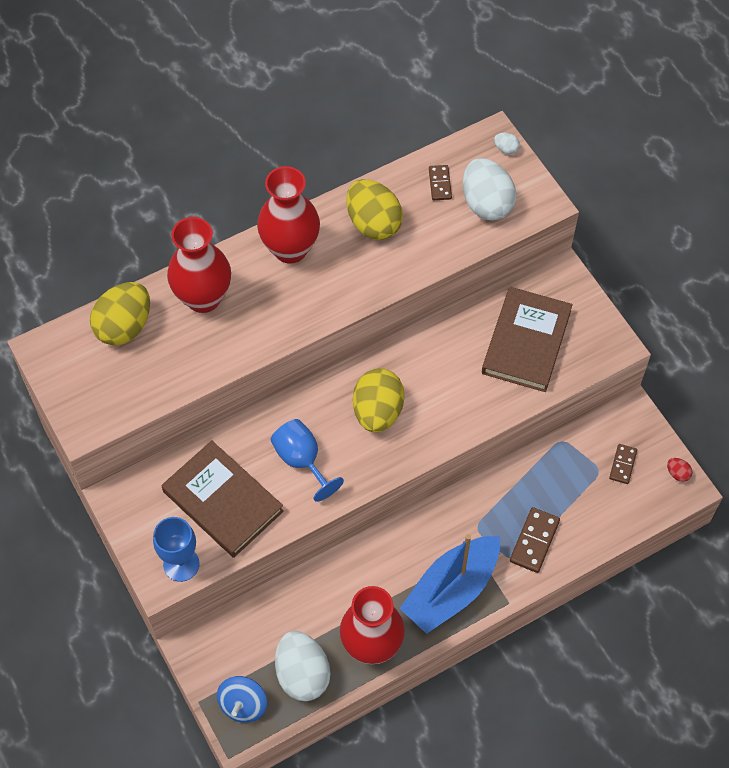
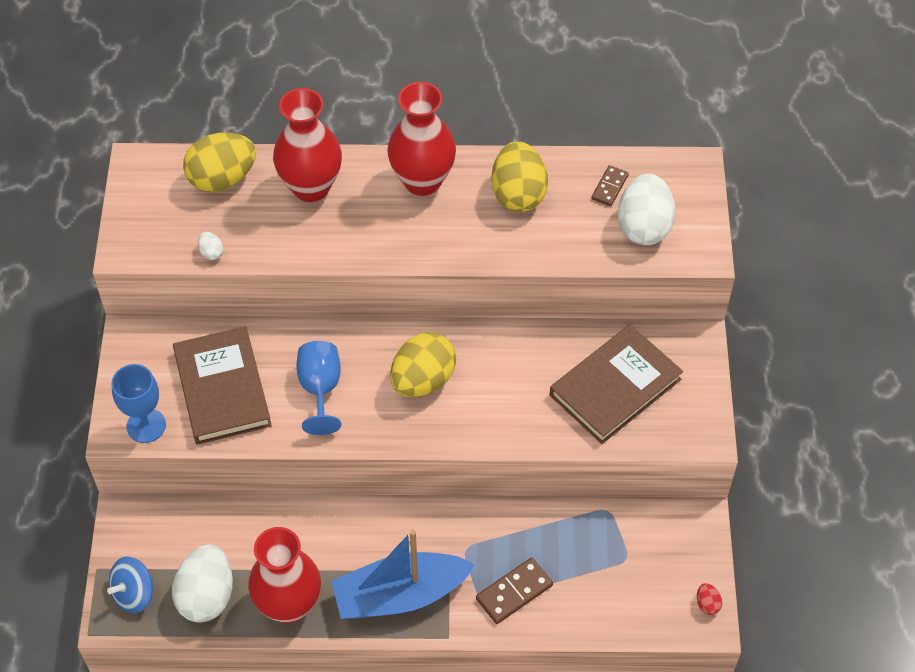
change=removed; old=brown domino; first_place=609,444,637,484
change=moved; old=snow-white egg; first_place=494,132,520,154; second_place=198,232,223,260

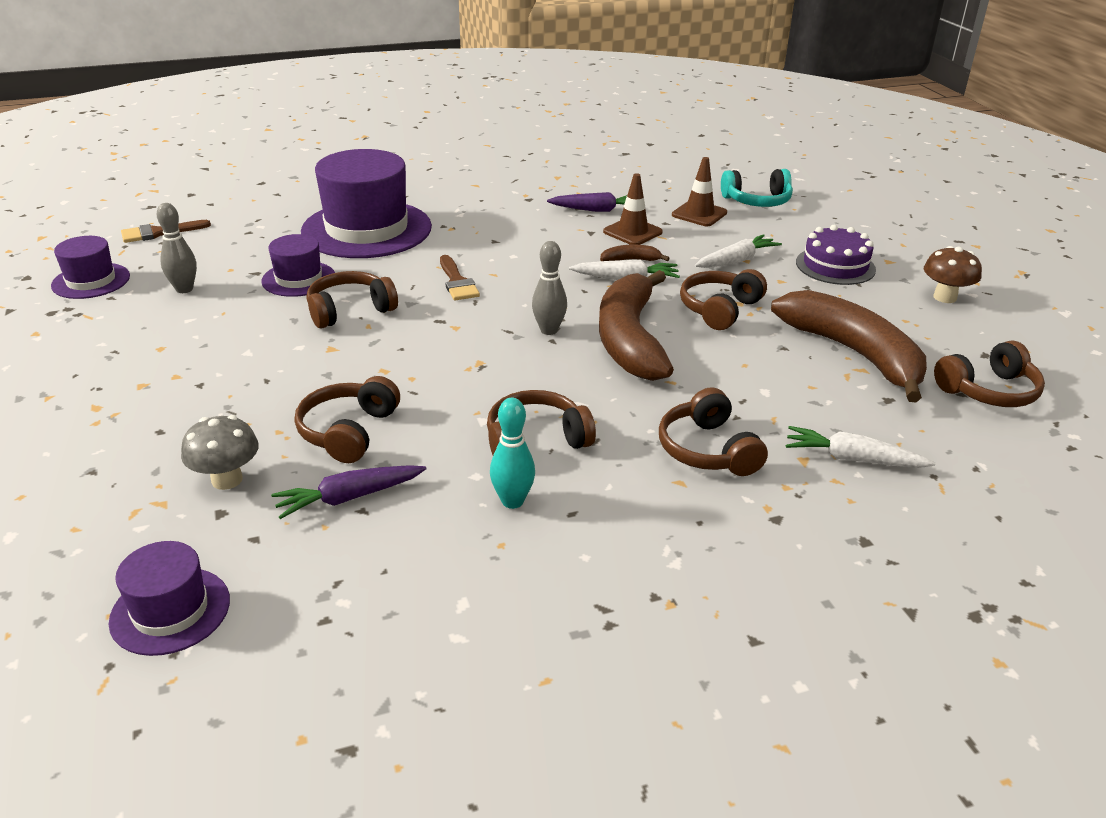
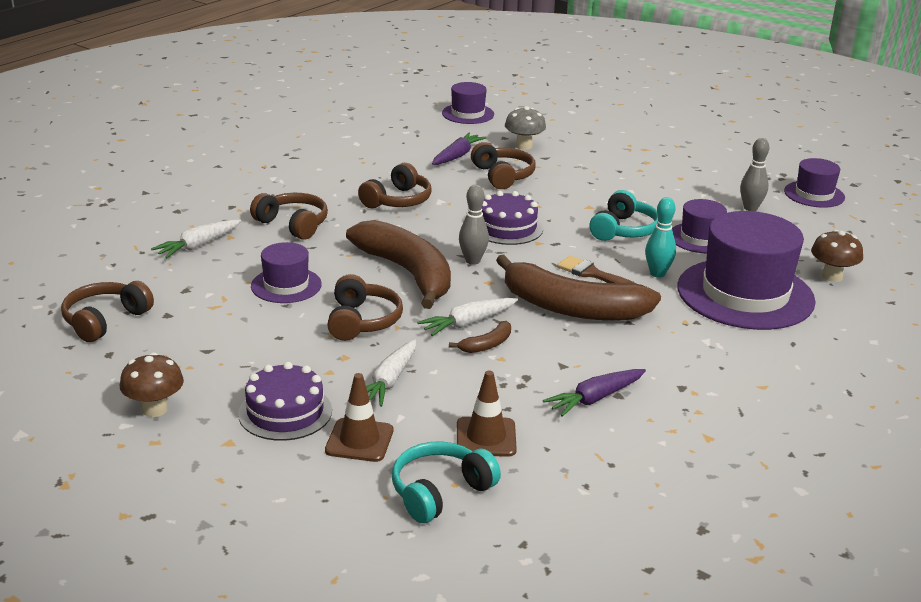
change=removed; old=brown brush; first_place=121,220,211,243
change=added; new=purple hat; second_place=251,242,322,303
change=added; new=purple layer cake; second_place=482,191,543,245
change=added; new=brown mushroom; second_place=811,230,863,282
change=moved; old=aqua bowling pin; first_place=490,398,535,509; second_place=645,197,676,278
change=moved; old=brown road cone; first_place=603,173,663,245; second_place=325,373,393,462
change=moved; old=brown banana; first_place=771,290,927,403; second_place=496,254,661,321
change=recoloured; old=brown headphones; new=aqua headphones; first_place=307,271,398,329; second_place=589,190,658,241
change=turned; old=snow-white root vegetable; first_place=786,426,936,468; second_place=151,219,241,258; degrees=150

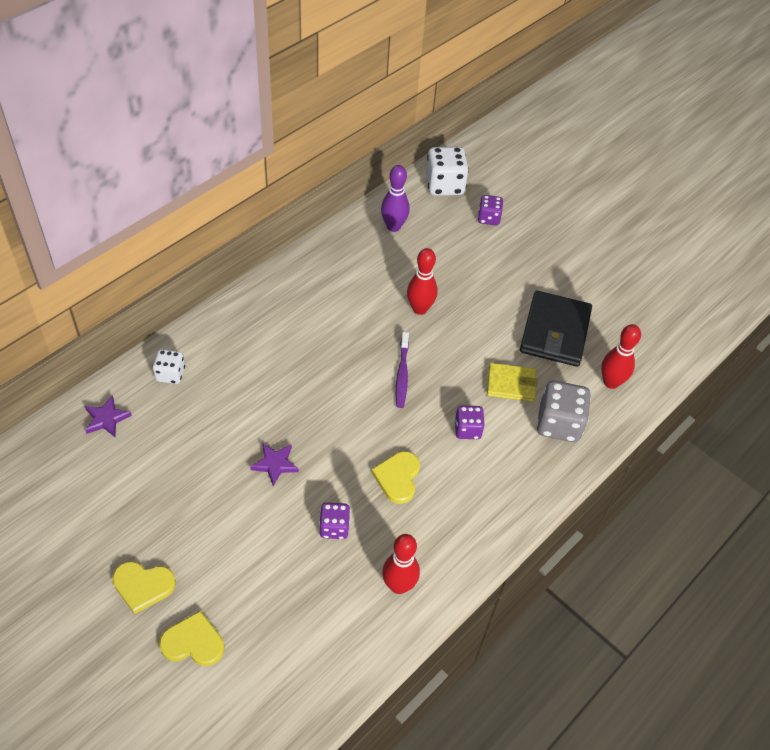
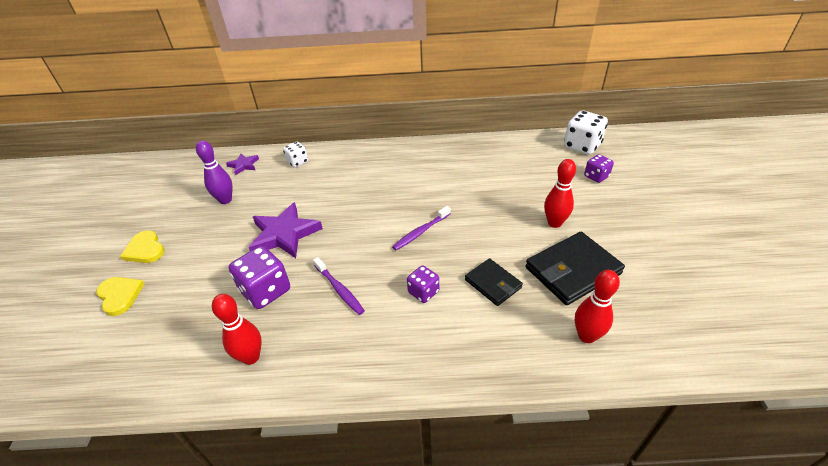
change=removed; old=ash-grey game die; first_place=536,381,591,442
change=moved; old=purple bowling pin; first_place=381,165,409,232; second_place=196,140,233,204
change=moved; old=crimson bowling pin; first_place=407,248,438,315; second_place=544,159,576,228
change=replaced; old=yellow heart; new=purple tooth brush; first_place=371,451,420,504; second_place=313,257,365,315
change=recoloured; old=yellow billfold; new=jet-black billfold; first_place=487,363,538,402; second_place=465,258,523,306
change=resized; old=purple five-pointed star; first_place=250,443,299,486; second_place=249,202,323,258; factor=1.92
change=resized; old=purple game die; first_place=319,502,350,539; second_place=229,246,290,309; factor=1.7

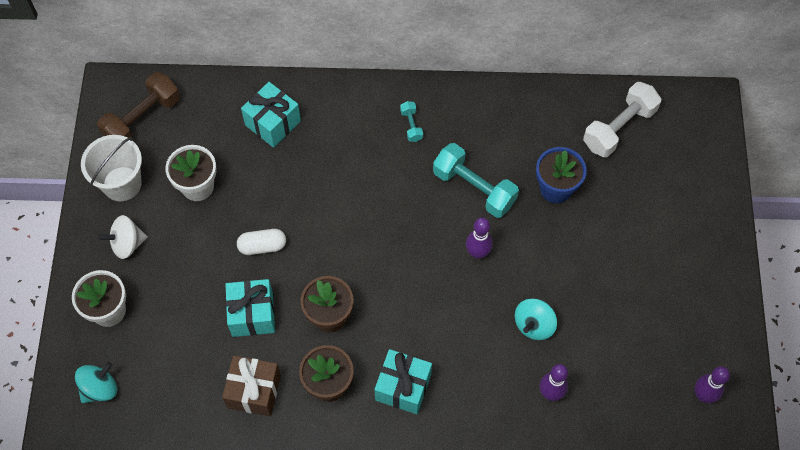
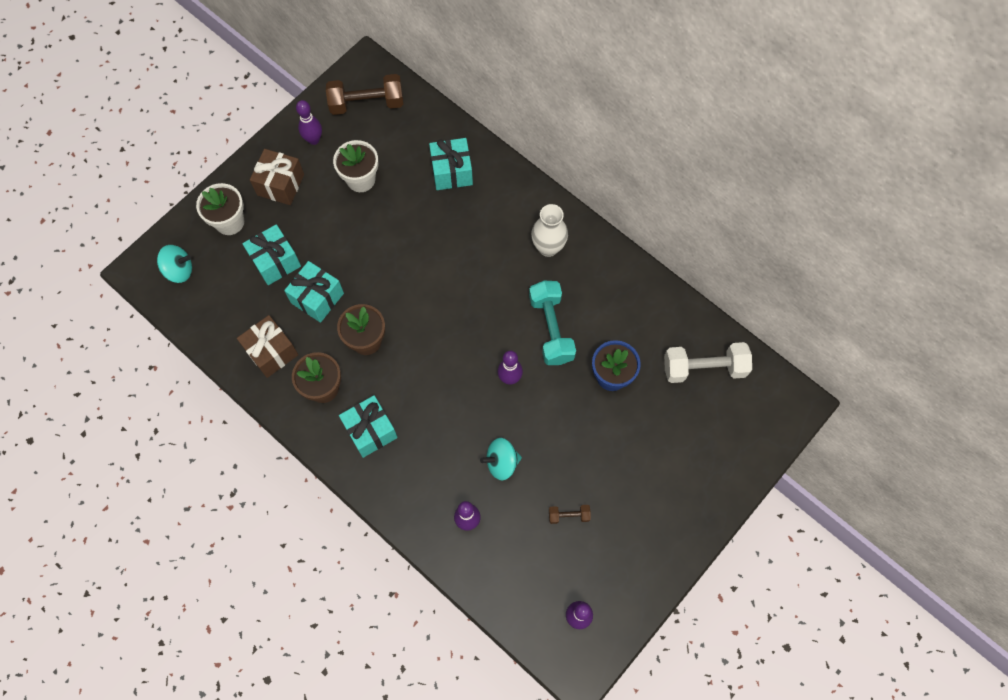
change=removed; old=snow-white pill shape; first_place=237,229,286,255
change=added; new=aqua wrapped gift; second_place=242,224,301,285
change=added; new=brown free weight; second_place=549,505,591,524
change=replaced; old=snow-white sand bucket; new=purple bowling pin; first_place=81,135,142,201; second_place=296,100,322,145
change=replaced; old=snow-white toy top; new=brown wrapped gift; first_place=98,215,148,259; second_place=250,149,304,205
change=replaced; old=aqua free weight; new=snow-white tall vase; first_place=400,101,423,142; second_place=531,204,568,257

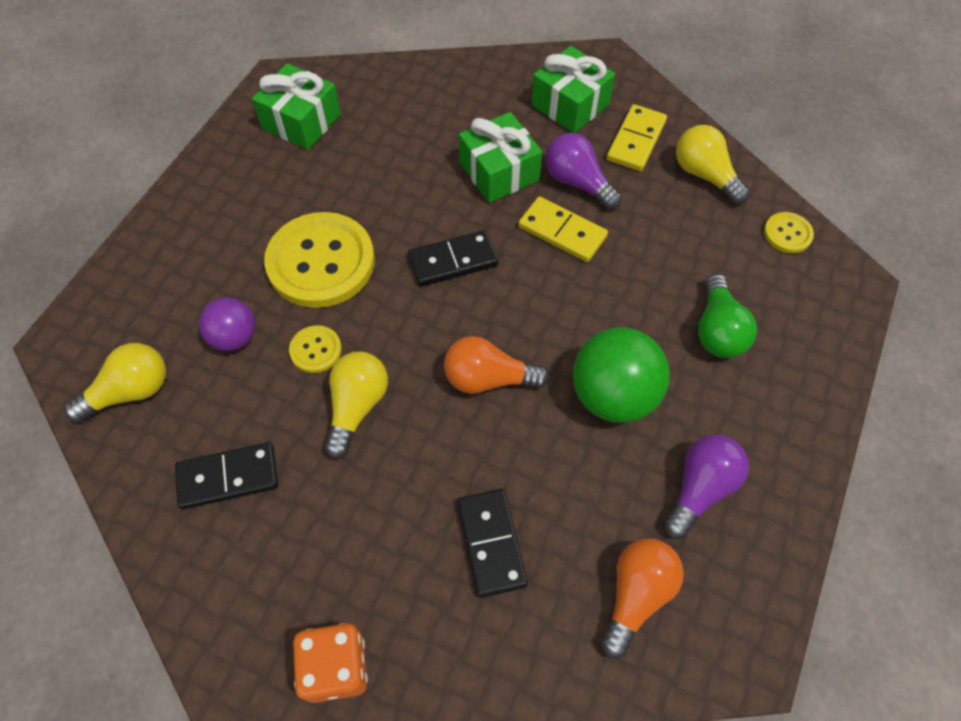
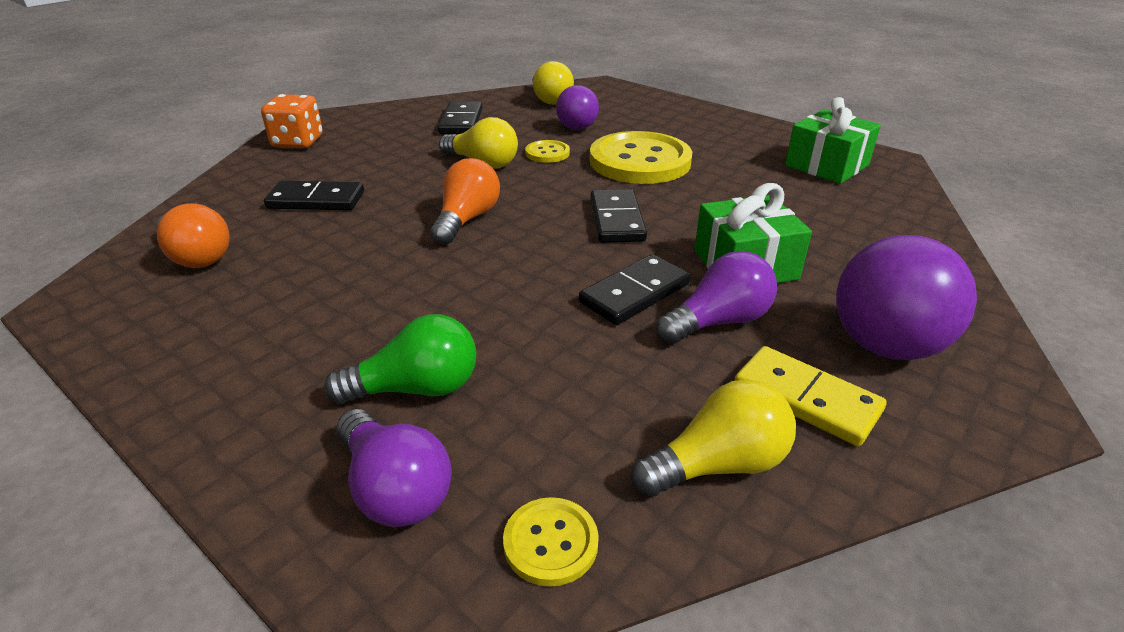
change=removed; old=emerald play ball; first_place=573,327,670,423
change=moved; old=purple bulb; first_place=664,435,749,539; second_place=336,409,452,527
change=replaced; old=emerald wrapped gift; new=purple play ball; first_place=531,46,615,133; second_place=836,235,977,360
change=recoloured; old=yellow domino; new=jet-black domino; first_place=518,196,608,262; second_place=579,254,691,325
change=turned; old=emerald bulb; first_place=698,274,757,358; second_place=324,314,477,404; degrees=150

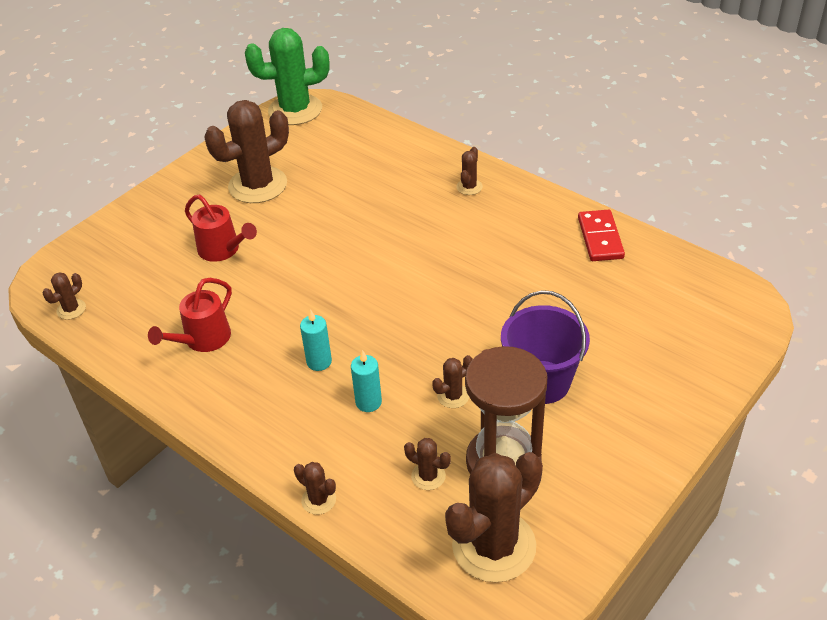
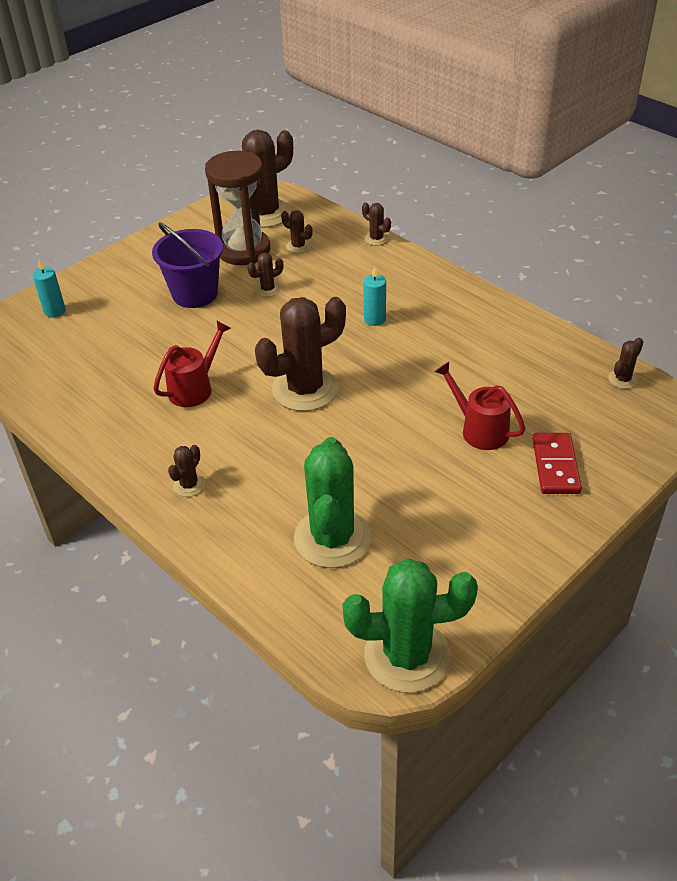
change=added; new=emerald prickly plant; second_place=294,437,371,568
change=moved; old=crimson sprinkling can; first_place=148,278,232,352; second_place=153,320,231,407
change=moved; old=brown prickly plant; first_place=204,100,289,203; second_place=255,297,346,411
change=moved; old=aqua pillar candle; first_place=351,350,382,412; second_place=32,259,66,318
change=moved; old=crimson domino; first_place=578,210,625,261; second_place=533,433,582,494

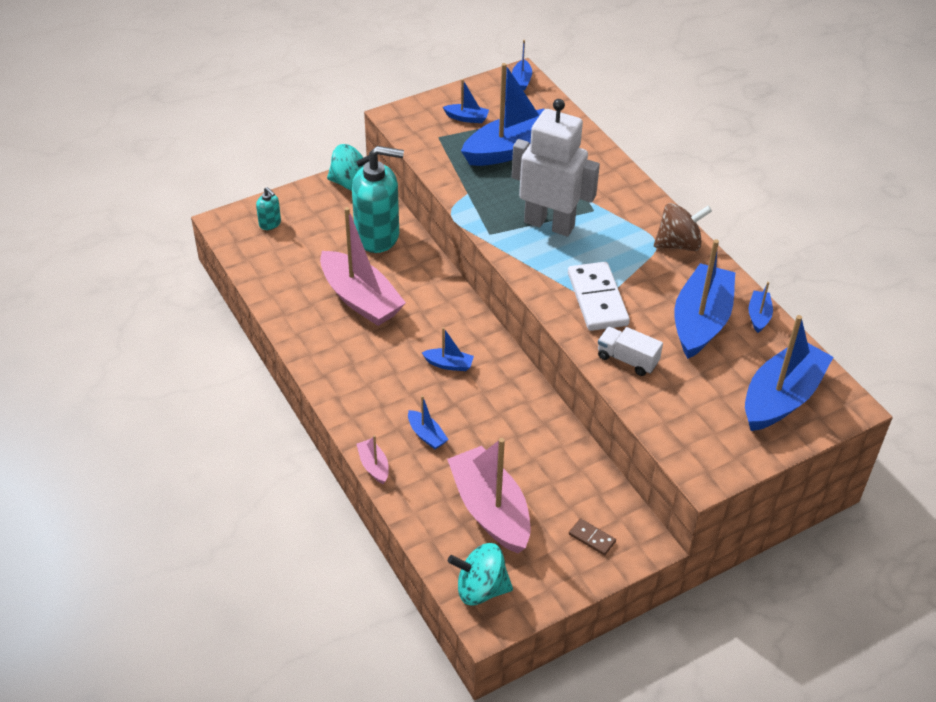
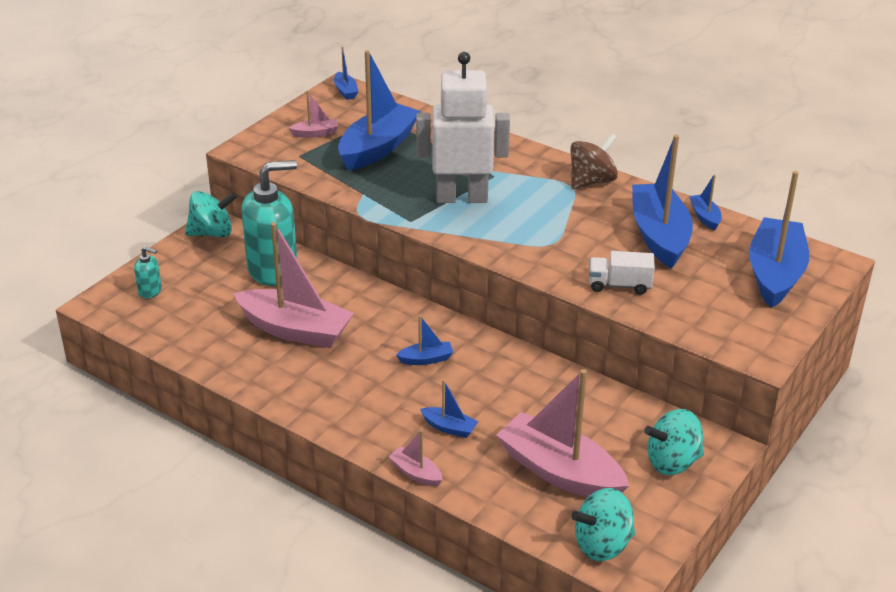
change=removed; old=snow-white domino; first_place=568,262,630,331
change=replaced; old=brown domino; new=aqua toy top; first_place=569,518,616,555; second_place=644,409,704,475
change=recoloured; old=royal blue toy boat; new=rosy toy boat; first_place=443,79,489,123; second_place=289,90,338,138

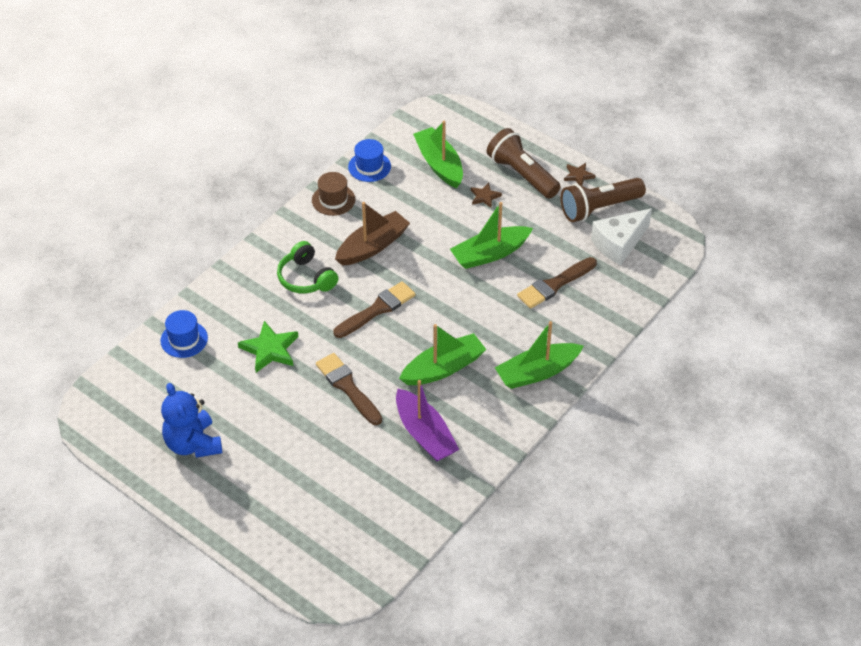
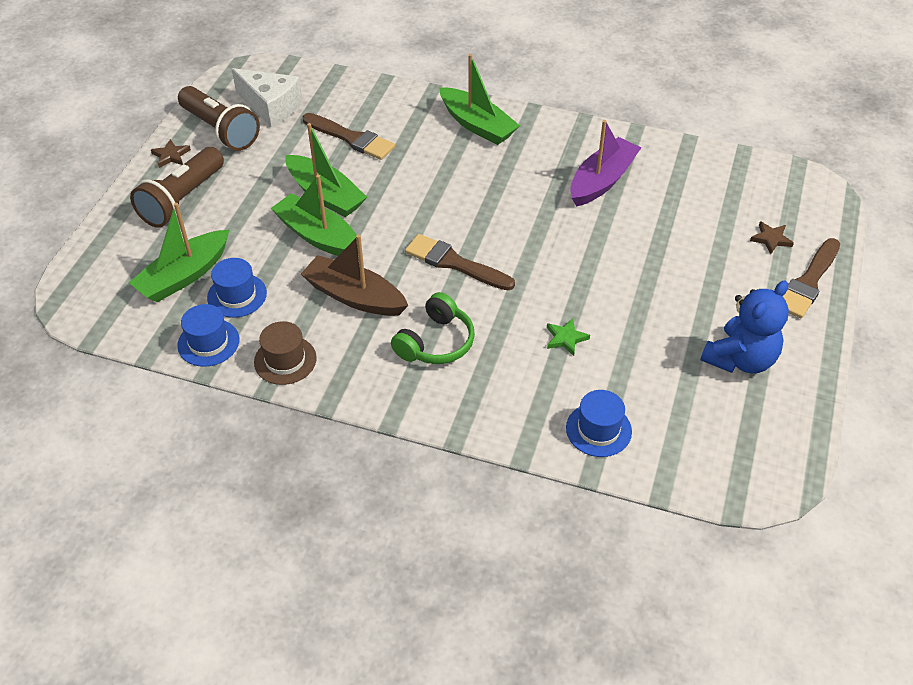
change=added; new=royal blue hat; second_place=207,258,267,318
change=moved; old=brown brush; first_place=316,353,382,425; second_place=783,238,840,318
change=moved; old=emerald toy boat; first_place=399,324,486,385; second_place=271,175,358,256
change=moved; old=brown five-pointed star; first_place=471,183,502,208; second_place=750,221,794,254
change=resized; old=emerald five-pointed star; first_place=238,321,298,373; second_place=547,318,590,356; factor=0.57

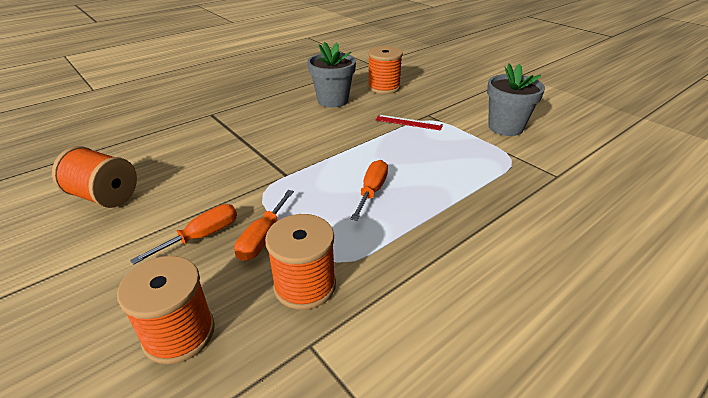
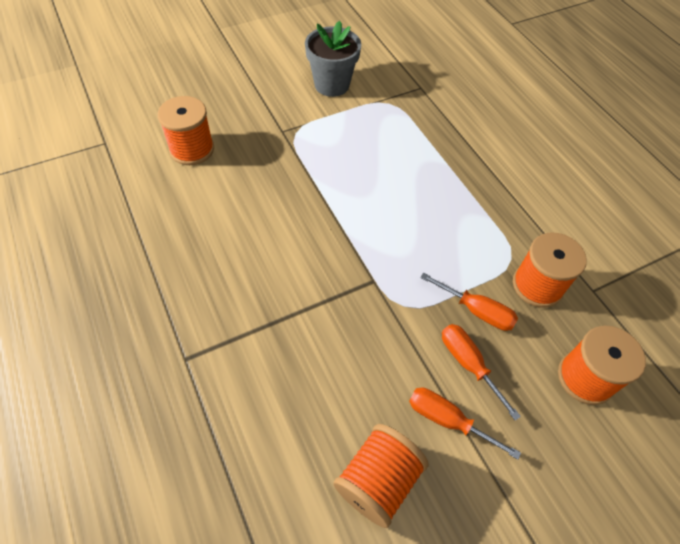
change=removed; old=ash-grey plant pot; first_place=307,42,356,108
change=removed; old=crimson straightedge; first_place=376,115,443,131
change=moved; old=orange-coloured screwdriver; first_place=351,160,388,221; second_place=409,388,521,460

